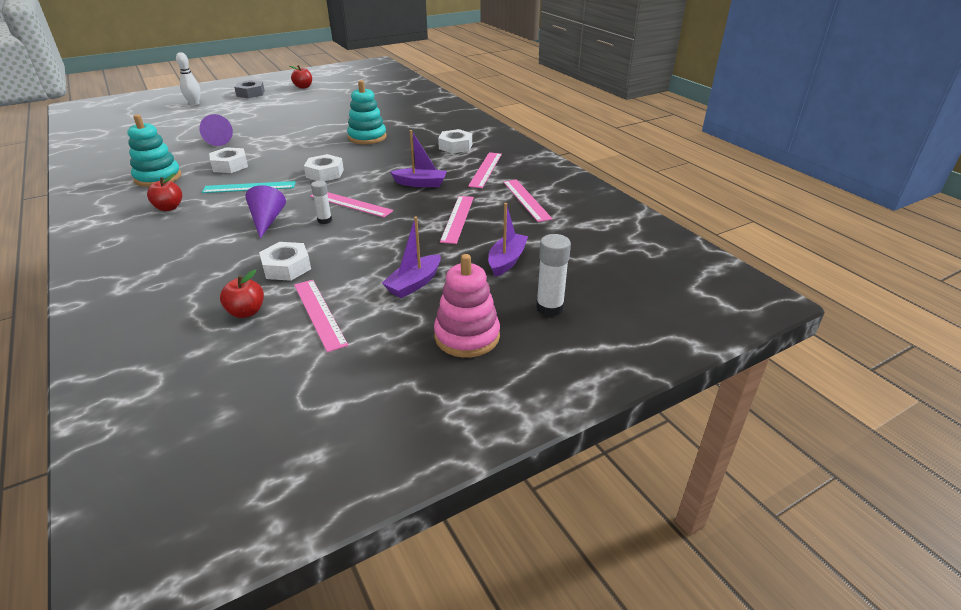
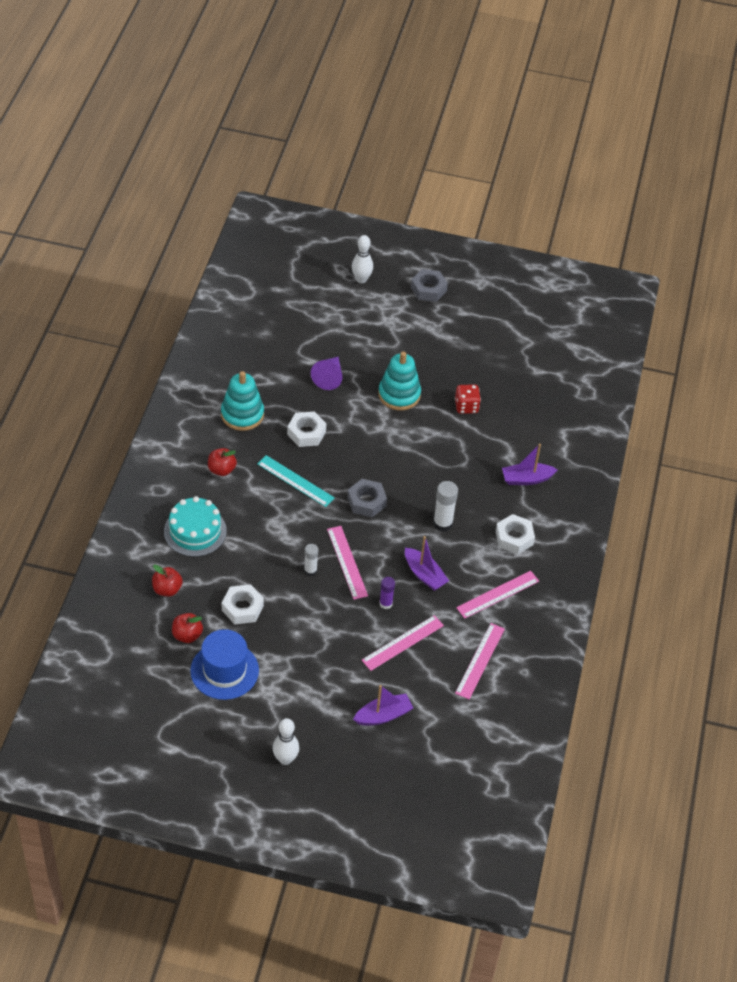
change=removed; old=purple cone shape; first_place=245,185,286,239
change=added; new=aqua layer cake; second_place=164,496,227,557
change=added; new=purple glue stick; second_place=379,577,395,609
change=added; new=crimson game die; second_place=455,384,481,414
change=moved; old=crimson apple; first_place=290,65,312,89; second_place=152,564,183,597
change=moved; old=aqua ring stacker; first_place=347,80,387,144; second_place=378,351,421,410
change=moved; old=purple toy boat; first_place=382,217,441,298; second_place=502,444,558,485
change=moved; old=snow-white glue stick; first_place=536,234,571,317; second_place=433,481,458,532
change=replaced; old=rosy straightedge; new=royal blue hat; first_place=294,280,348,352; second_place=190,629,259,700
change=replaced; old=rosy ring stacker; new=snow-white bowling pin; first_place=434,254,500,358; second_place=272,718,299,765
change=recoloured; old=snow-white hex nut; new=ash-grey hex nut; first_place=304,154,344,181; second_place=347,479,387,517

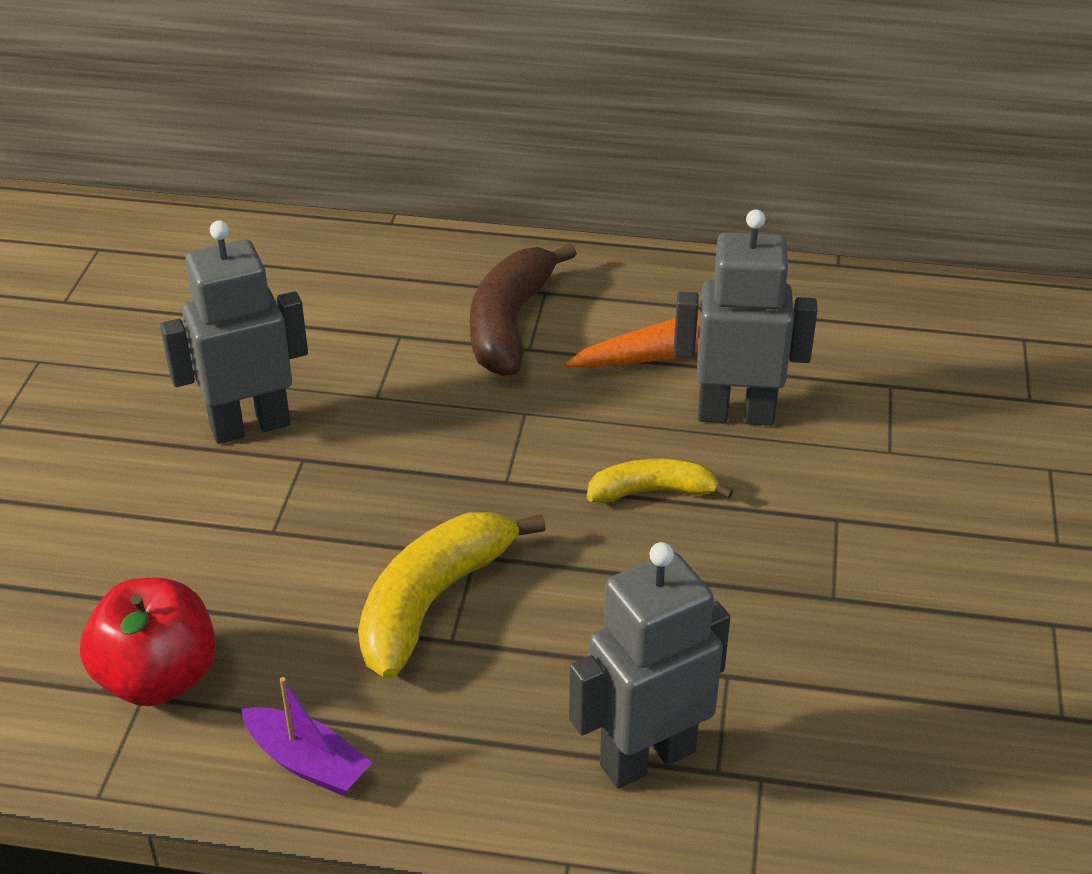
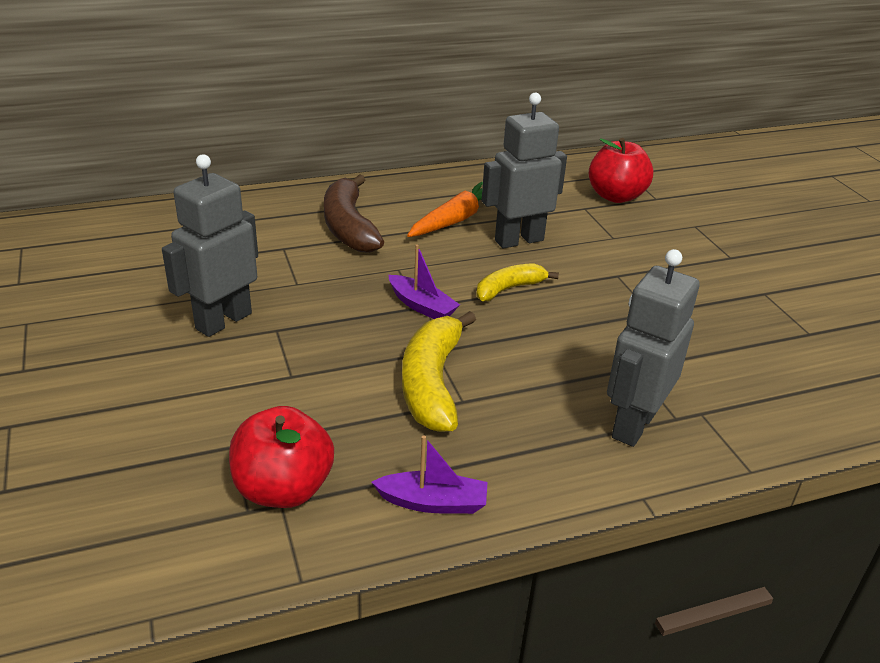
change=added; new=purple toy boat; second_place=388,244,460,319
change=added; new=crimson apple; second_place=589,138,653,203

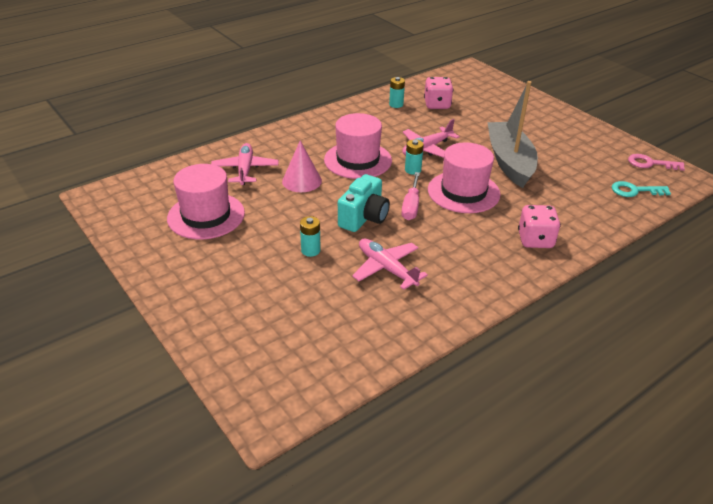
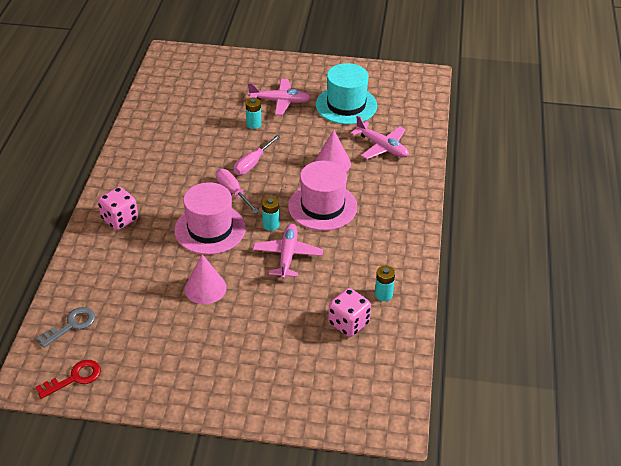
change=moved; old=rosy plane; first_place=352,239,428,290; second_place=248,79,311,115
change=replaced; old=aqua photo camera; new=rosy screwdriver; first_place=338,174,390,232; second_place=234,134,281,175
change=replaced; old=ash-grey toy boat; new=rosy cone shape; first_place=487,81,538,188; second_place=185,254,227,304
change=recoloured; old=rosy hat; new=aqua hat; first_place=167,164,245,239; second_place=316,63,377,124
change=recoloured; old=aqua key; new=ash-grey key; first_place=612,181,671,197; second_place=36,307,95,348
change=recoloured; old=rosy key; new=crimson key; first_place=628,154,685,171; second_place=36,360,101,399

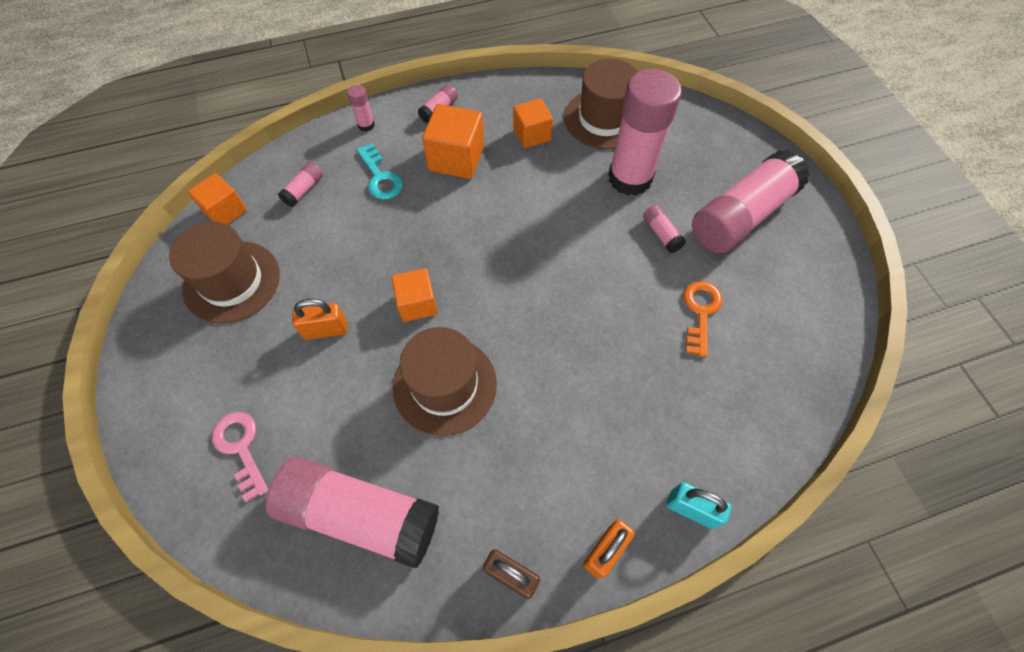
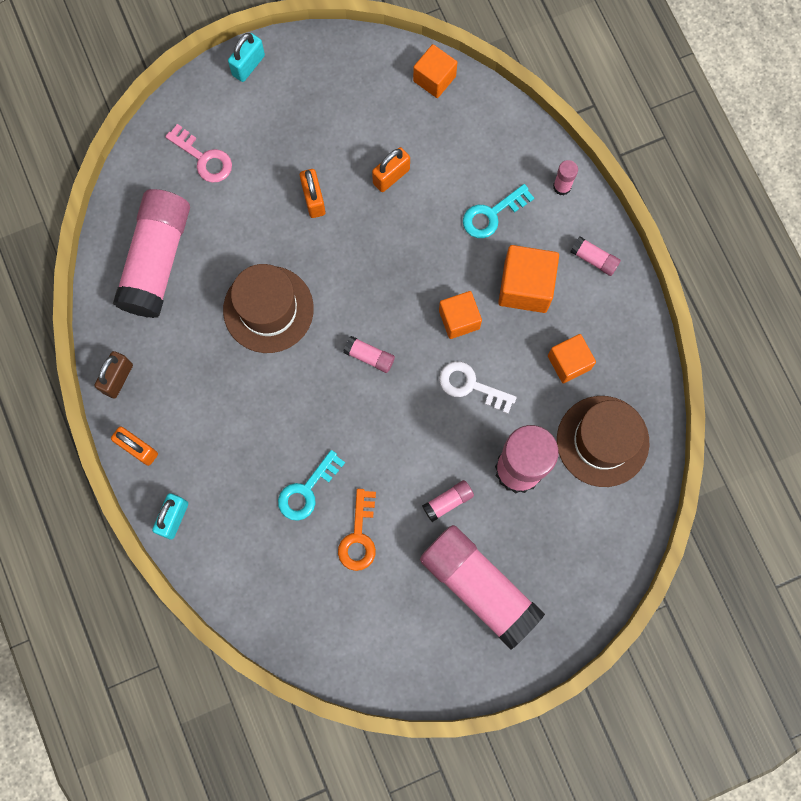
change=removed; old=brown hat; first_place=169,222,280,324
change=added; new=aqua lock; second_place=228,33,265,82
change=added; new=aqua key; second_place=278,450,345,521
change=added; new=orange-coloured lock; second_place=372,147,410,192
change=added; new=snow-white key; second_place=439,361,517,414
change=moved; old=rosy glue stick; first_place=278,162,323,207; second_place=343,336,395,373
change=moved; old=orange-coloured solid cube; first_place=391,268,437,322; second_place=439,291,482,339
change=turned; old=rosy key; first_place=212,412,269,502; second_place=165,124,232,183; degrees=75
change=turned; old=orange-coloured key; first_place=683,281,722,357; second_place=338,489,376,571; degrees=90

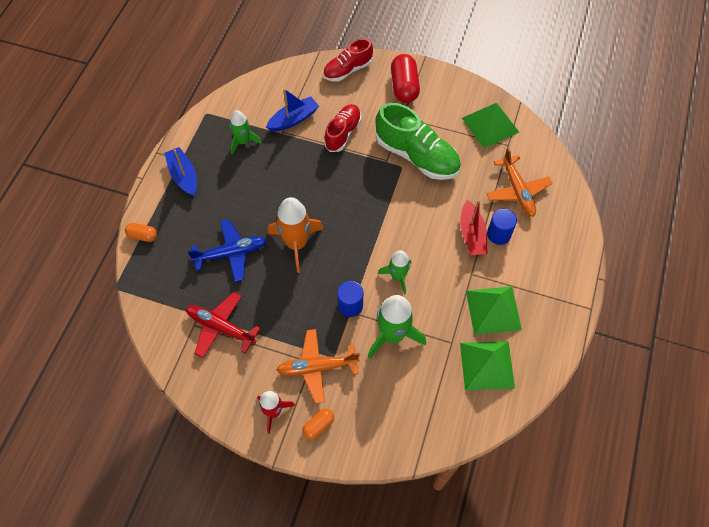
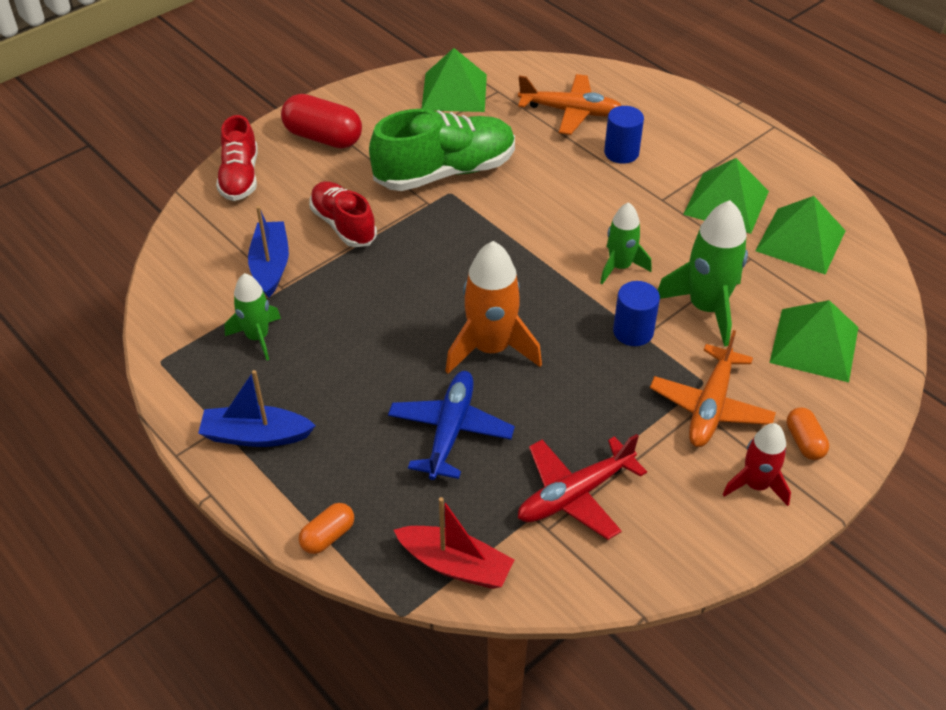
change=added; new=emerald pyramid shape; second_place=769,300,859,382
change=moved; old=crimson toy boat; first_place=460,199,488,255; second_place=394,497,514,589

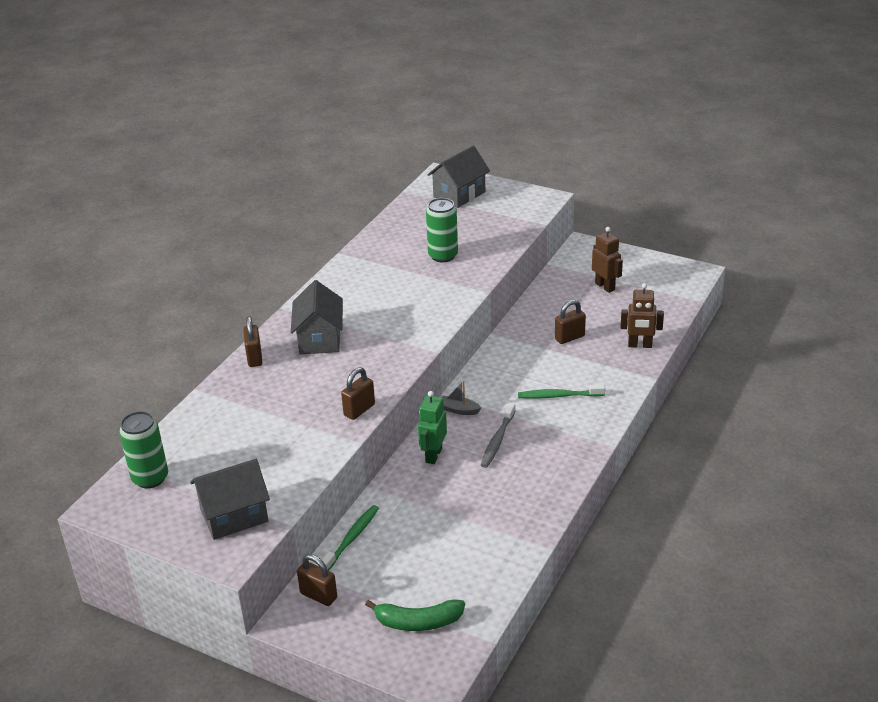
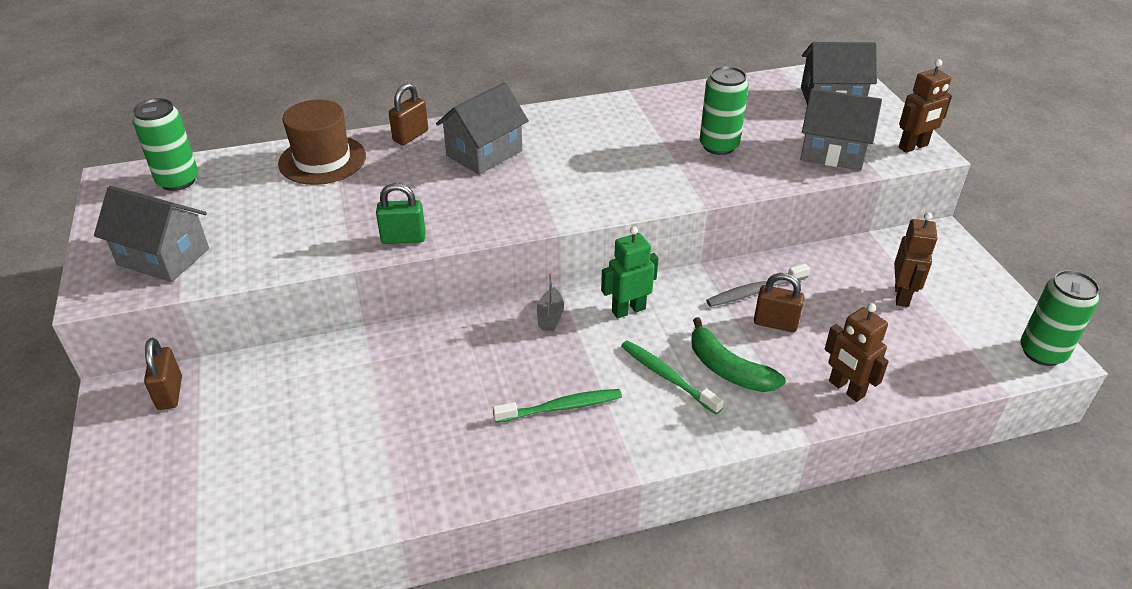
change=added; new=brown hat; second_place=278,100,366,185
change=added; new=ash-grey toy house; second_place=800,88,882,170
change=added; new=brown robot; second_place=899,59,952,153
change=added; new=emerald tin; second_place=1020,270,1100,366
change=moved; old=emerald tooth brush; first_place=322,505,379,571; second_place=493,389,622,423
change=moved; old=emerald banana; first_place=365,599,465,631; second_place=691,317,785,392
change=moved; old=emerald robot; first_place=418,391,447,464; second_place=601,226,658,319
change=moved; old=ash-grey tooth brush; first_place=481,403,515,468; second_place=706,263,810,307
change=recoloured; old=brown lock; new=emerald lock; first_place=341,367,375,420; second_place=376,183,426,244
change=turned; old=ash-grey toy boat; first_place=442,381,481,415; second_place=537,273,564,331; degrees=-150

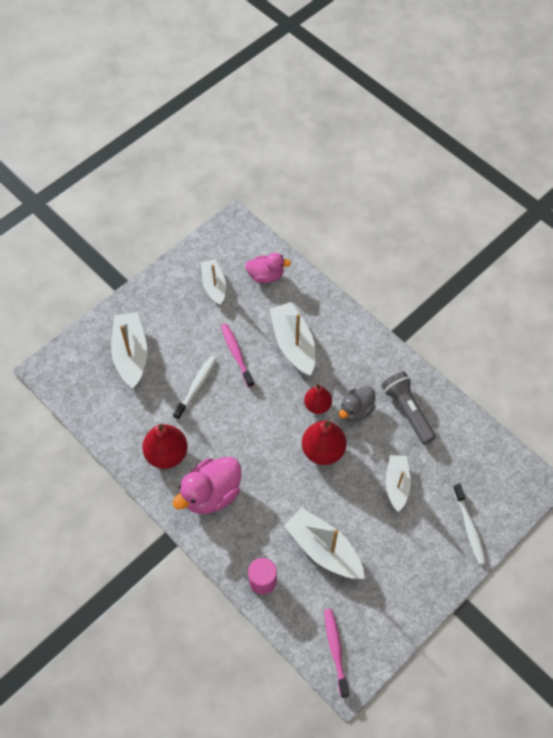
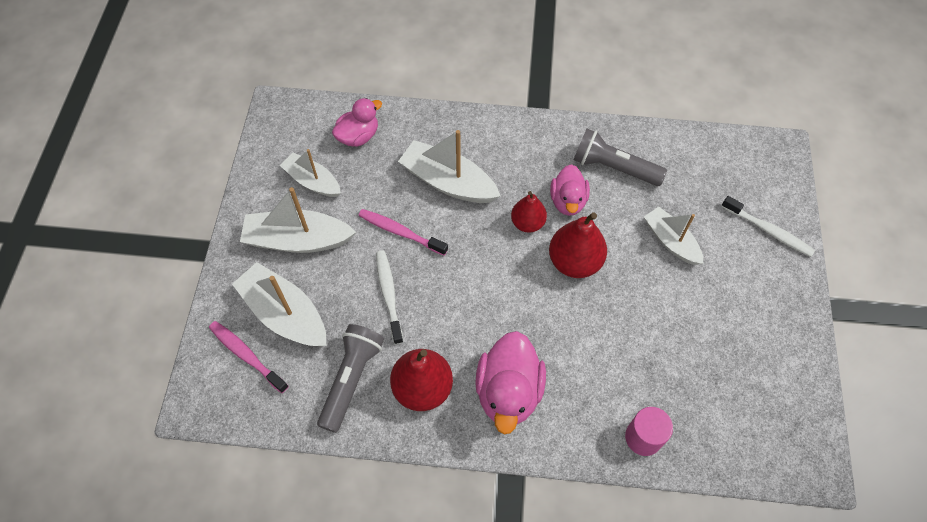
change=added; new=ash-grey pocket torch; second_place=317,324,384,433
change=moved; old=snow-white toy boat; first_place=284,507,365,579; second_place=240,187,356,253
change=moved; old=rosy tooth brush; first_place=324,609,349,698; second_place=209,321,289,393
change=recoloured; old=ash-grey rubber duck; new=rosy rubber duck; first_place=339,386,376,422; second_place=550,164,590,216

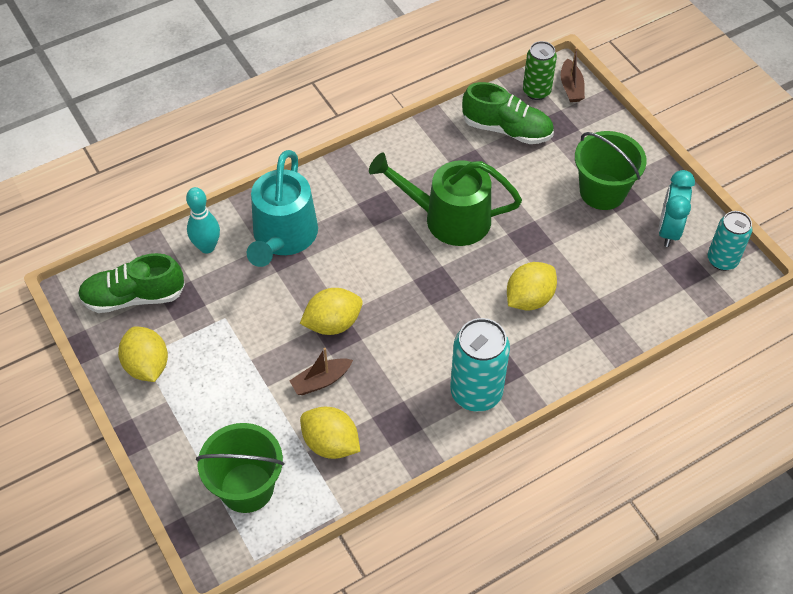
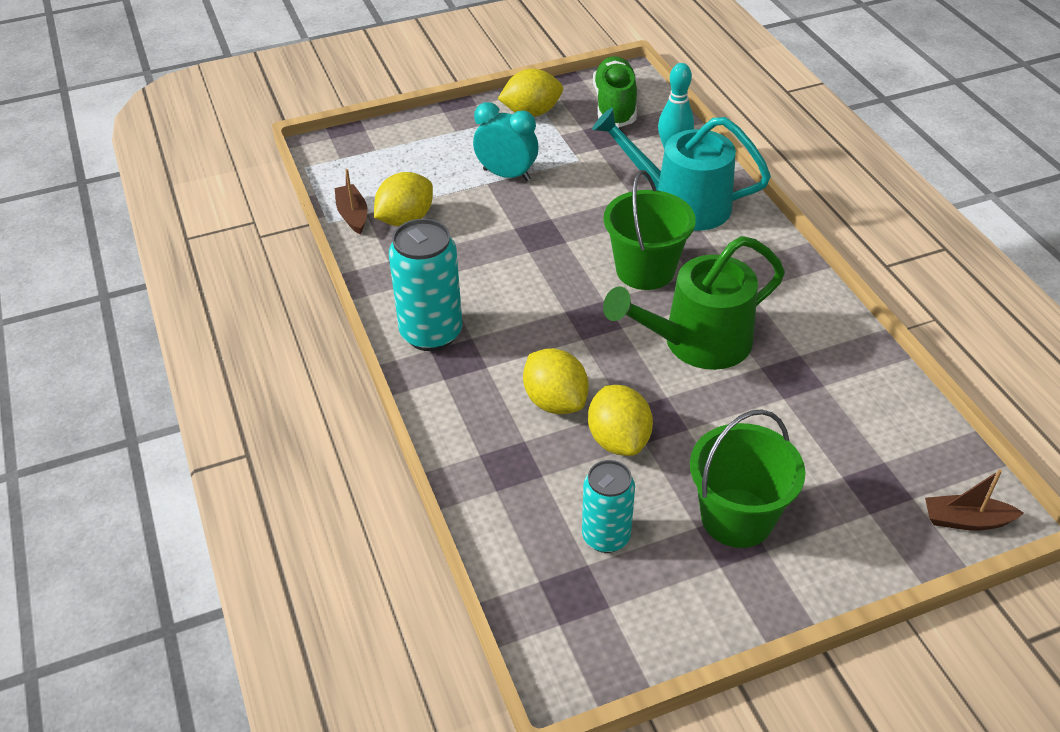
change=removed; old=emerald shoe; first_place=462,82,554,144
change=removed; old=emerald tin; first_place=523,41,557,100
change=moved; old=emerald sand bucket; first_place=196,423,284,513; second_place=604,170,696,290
change=moved; old=brown toy boat; first_place=289,348,353,395; second_place=335,169,368,235
change=moved; old=yellow toy lemon; first_place=300,288,363,335; second_place=588,385,653,456
change=moved; old=aqua bedside clock; first_place=658,170,695,247; second_place=473,102,538,181
change=moved; old=aqua tin; first_place=708,211,752,271; second_place=582,460,635,553
change=turned; old=emerald sprinkling can; first_place=369,153,522,246; second_place=603,236,785,370; degrees=-135

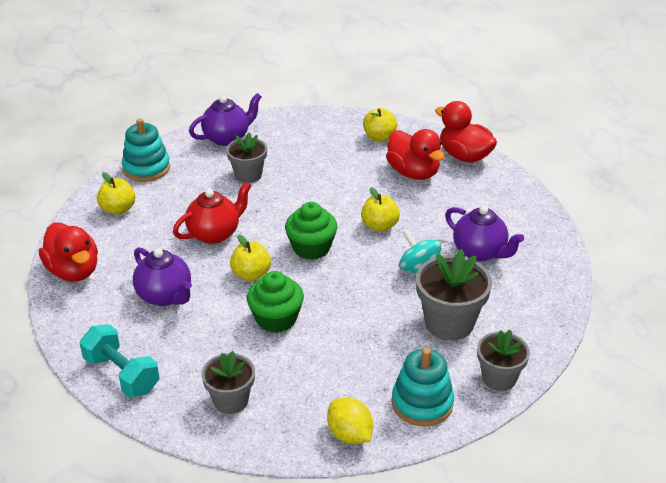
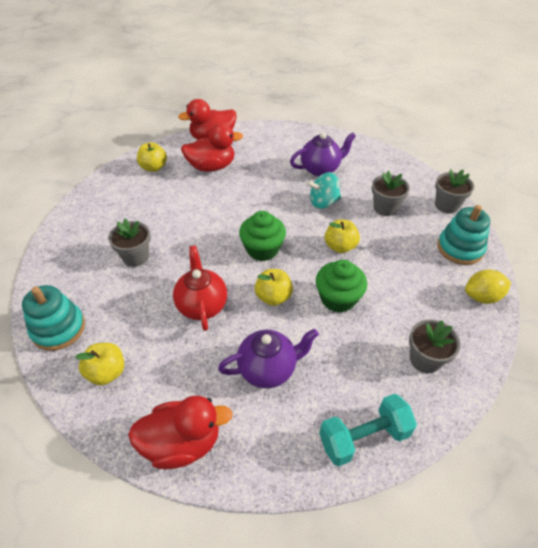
change=removed; old=purple teapot; first_place=189,93,261,146
change=moved; old=yellow apple; first_place=361,187,400,232; second_place=325,219,360,253
change=resized; old=ash-grey plant pot; first_place=416,249,492,340; second_place=372,171,410,216; factor=0.65

